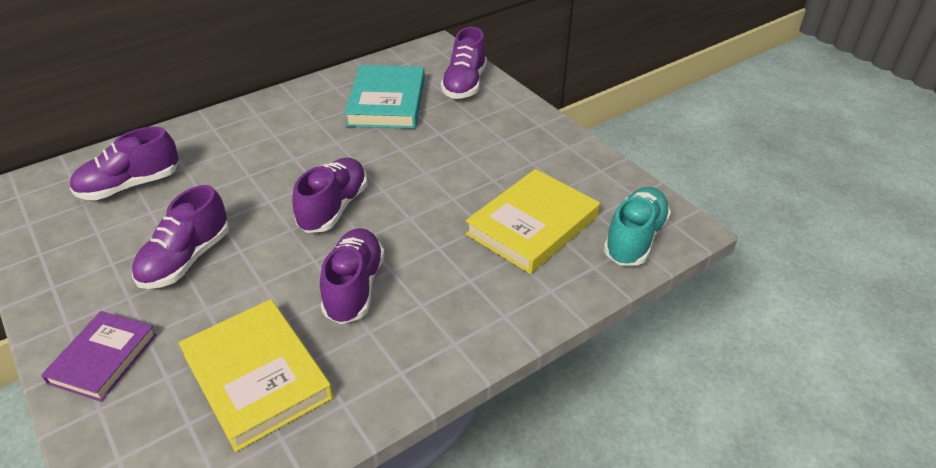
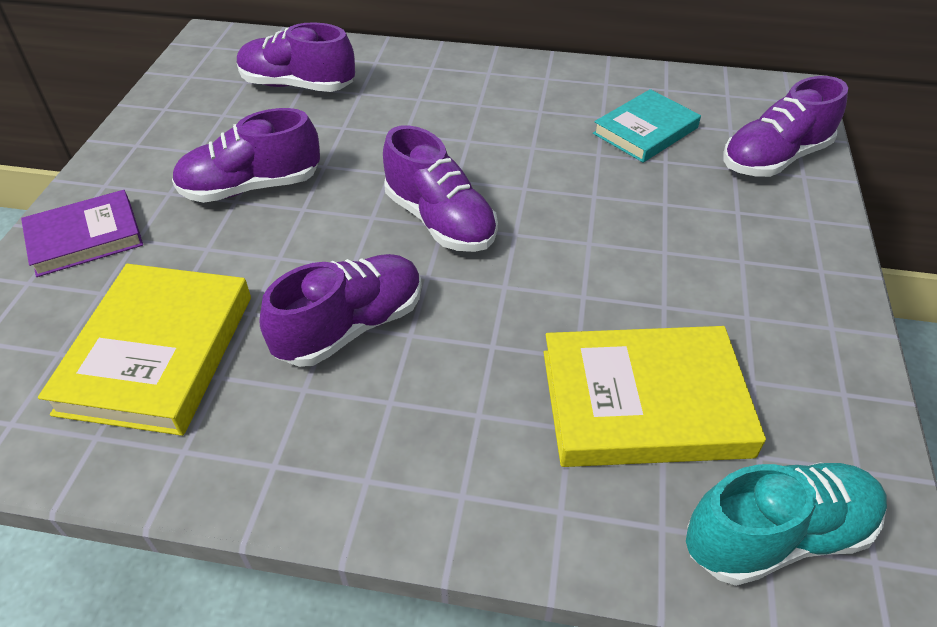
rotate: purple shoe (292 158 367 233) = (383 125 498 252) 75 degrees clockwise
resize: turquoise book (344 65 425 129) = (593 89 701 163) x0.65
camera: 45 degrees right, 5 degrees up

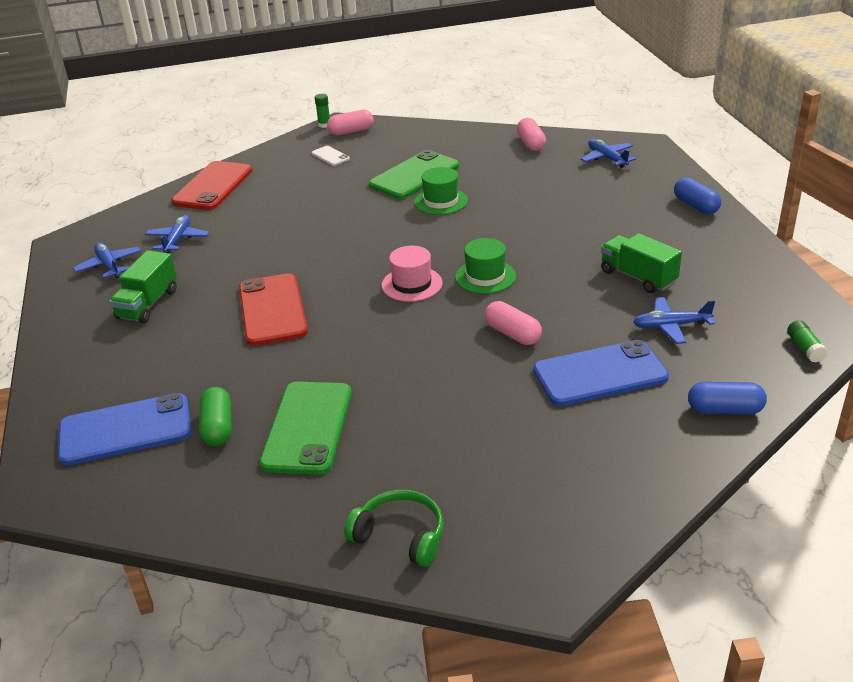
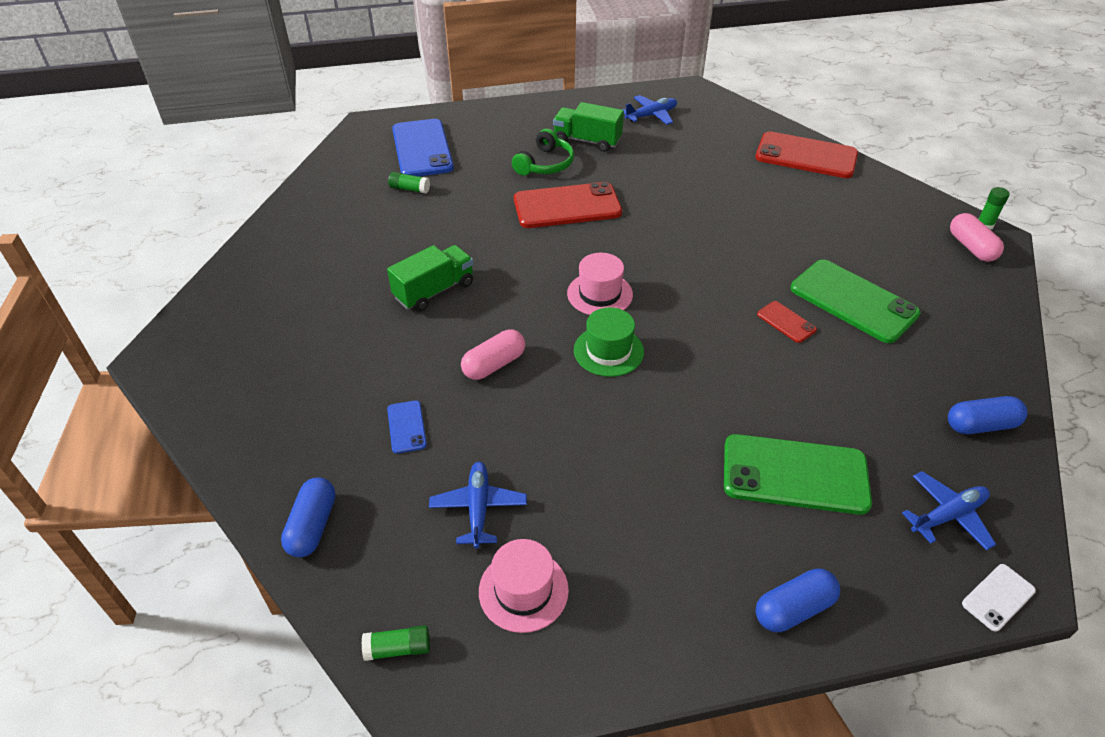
delete: blue plane (145 215 210 254)
insert: pink hat (479 539 569 633)
move: green phone (259 382 352 475) to (724 434 872 515); white phone (312 146 350 166) to (962 564 1036 632); green headphones (344 490 444 567) to (512 129 574 176); green truck (601 233 682 293) to (387 245 473 312)
replace: green capsule (199 387 232 446) to green glue stick (388 172 430 194); green hat (414 167 468 215) to red phone (757 301 817 343)
recolor: pink capsule (517 118 546 151) to blue capsule (948 396 1028 434)
resize: blue phone (533 340 669 406) = (387 400 427 454) x0.47
camera: 90 degrees right, 10 degrees up

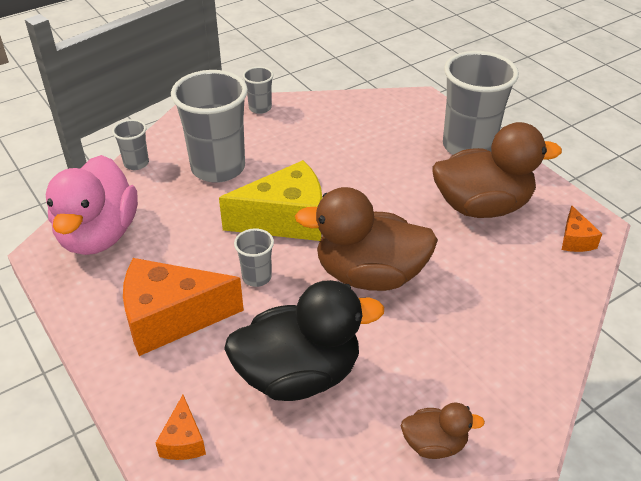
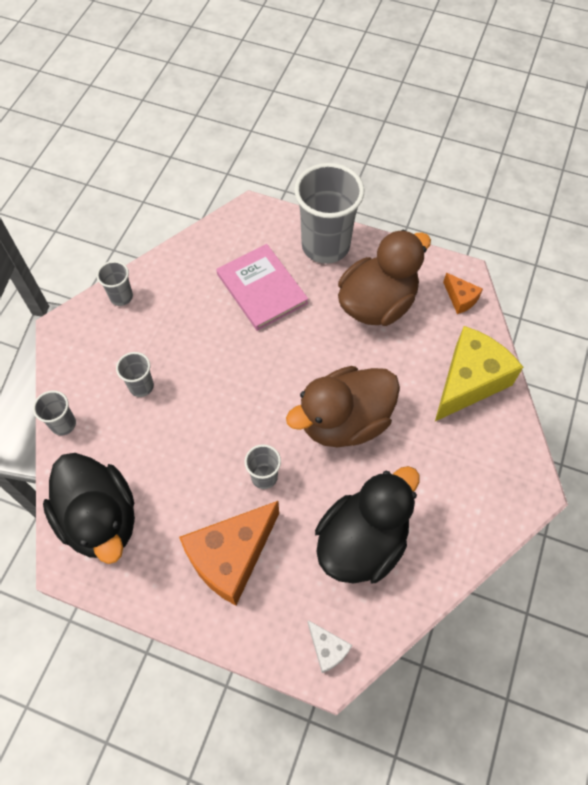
delete: brown duck (401 402 485 459)
insert: pink book (216 244 308 331)
move: yellow cheese (219 160 322 241) to (435 326 523 421)
recolor: pink duck (45 155 138 255) to black duck (43 453 135 564); orange cheese (156 395 206 460) to white cheese (308 620 352 673)
resize: grey cup (171 70 248 183) = (116 352 154 397) x0.47
camera: 35 degrees left, 20 degrees up

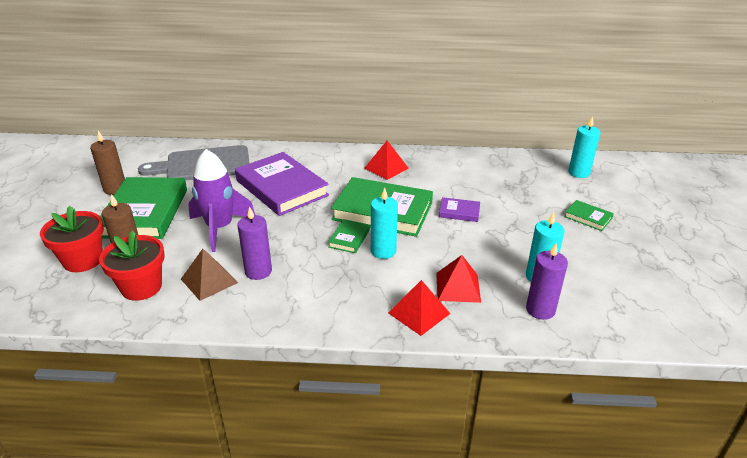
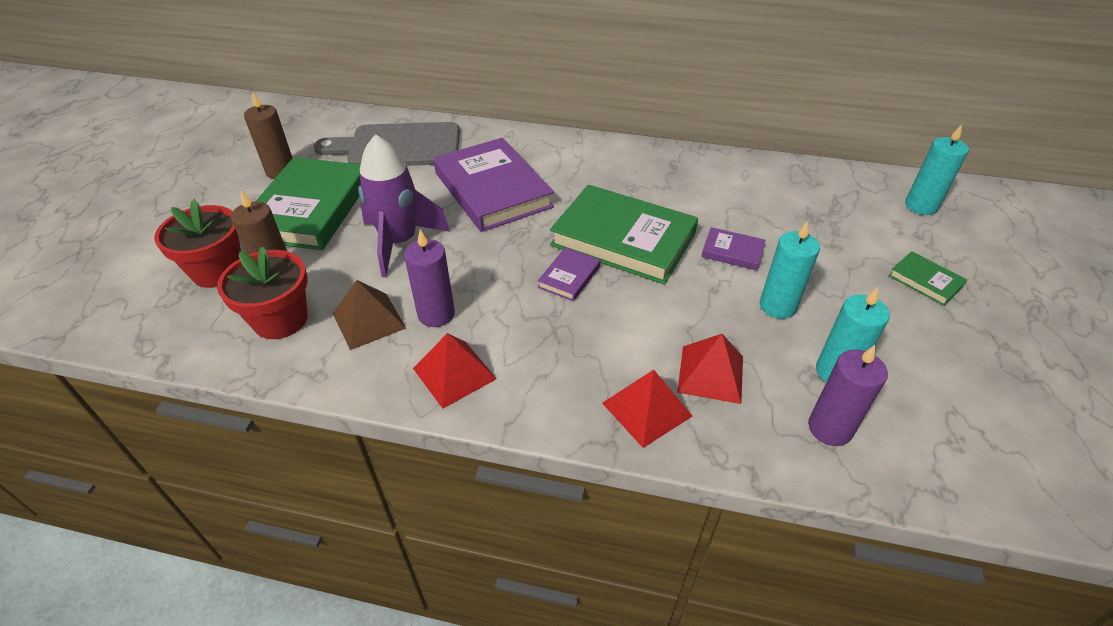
move: red pyramid (364 141 409 180) to (413 333 497 408); turquoise candle (371 188 398 259) to (760 221 820 319)
recolor: green book (328 219 370 253) to purple book (538 247 600 301)
camera: 10 degrees right, 10 degrees up

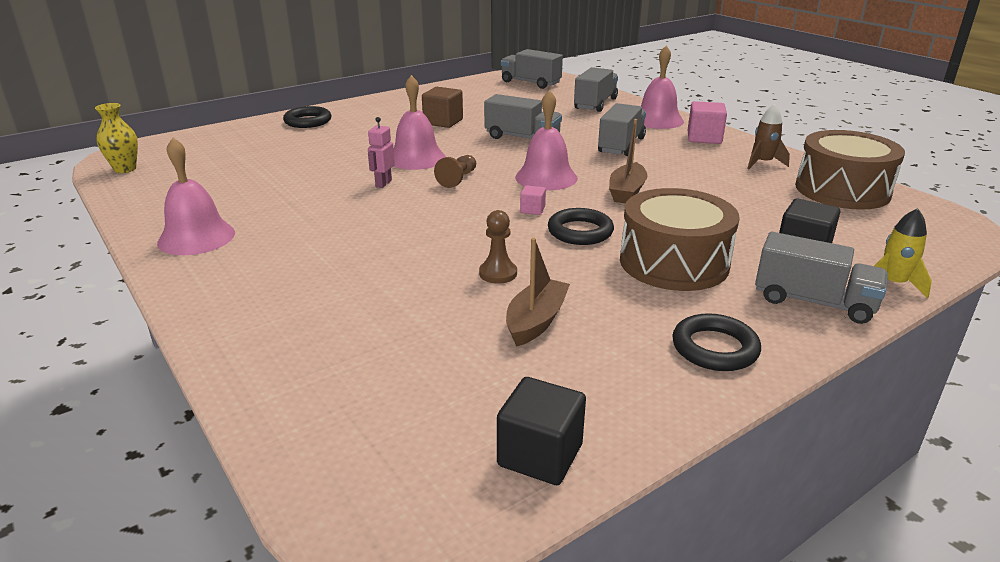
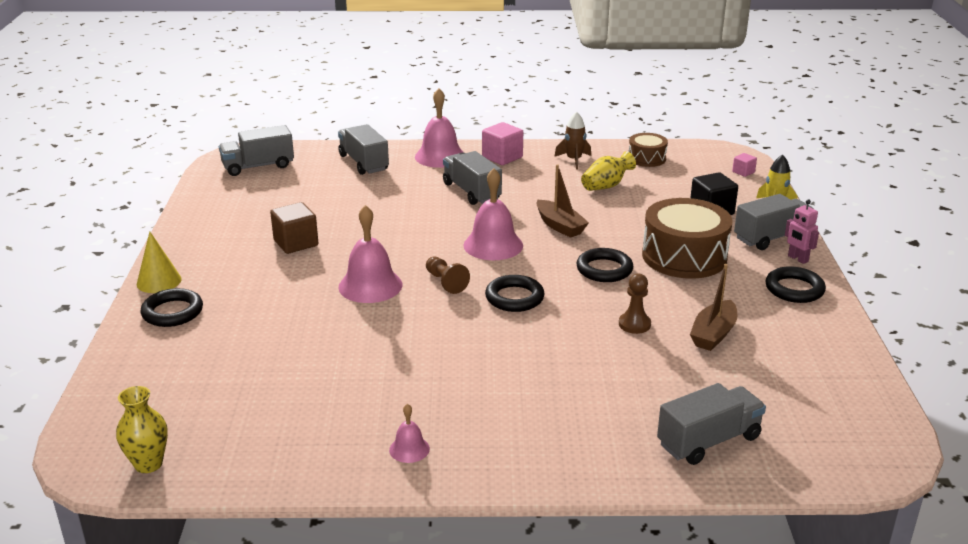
delete: black cube (497 377 586 485)
insert: yellow cone (137 232 181 293); black ring (485 275 545 312); yellow vase (581 151 636 191)
move: pink robot (368 117 395 188) to (785 199 819 264); grey truck (484 94 562 139) to (657 383 766 465); pink cube (520 185 546 215) to (732 153 757 177)
rotate: brown boat (506 238 570 347) = (690 264 738 351) 120 degrees counterclockwise
resize: pink bell (157 138 235 255) = (389 404 430 463) x0.51; brown drum (795 130 905 210) = (629 133 668 167) x0.54
camera: 55 degrees left, 0 degrees up

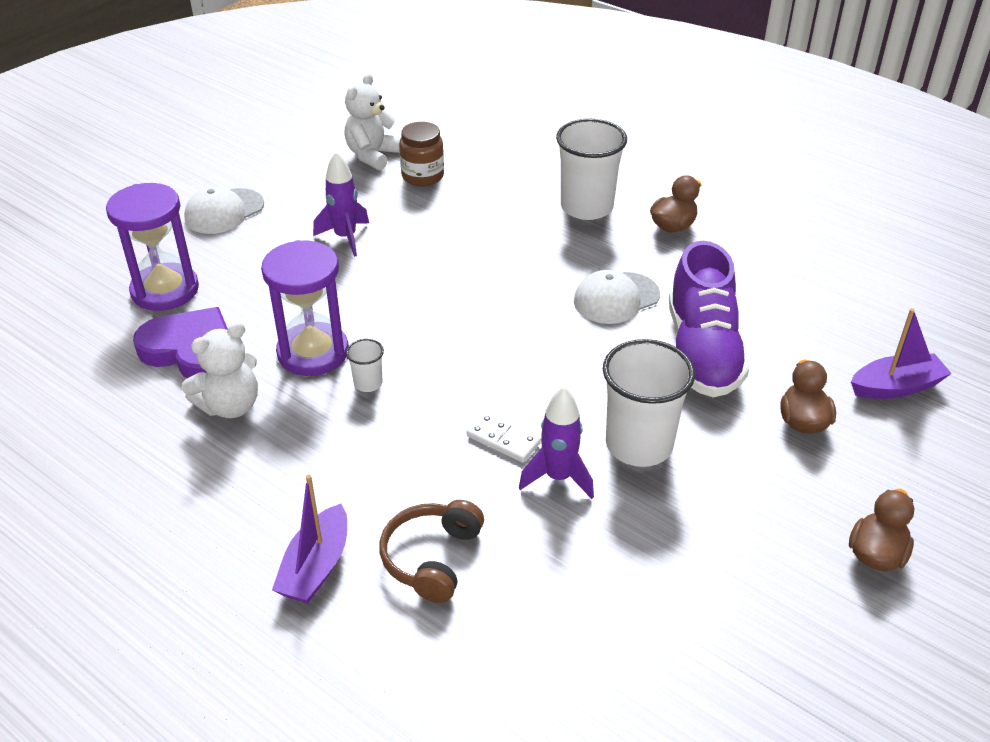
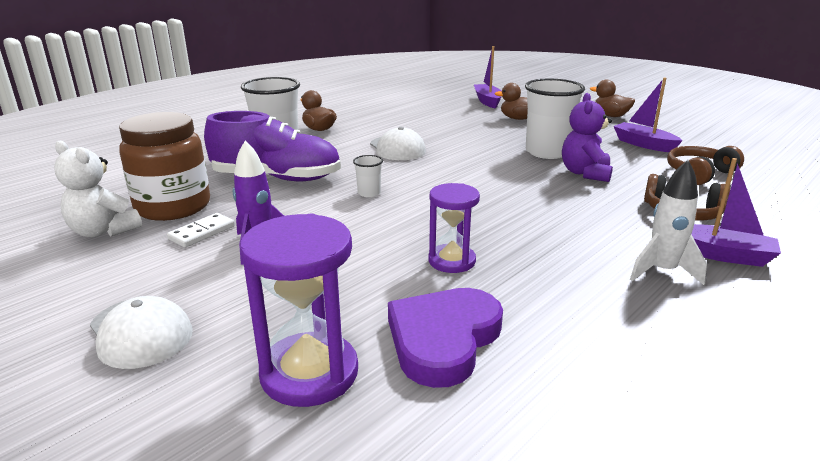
delete: white teddy bear (181 322 258 418)
insert: purple boat (614 78 683 152); white rocket (630 160 707 285); brown headphones (667 146 744 185)
move: white cup (346 339 384 392) to (353 155 383 197); white domino (467 412 541 463) to (167 213 235 248); purple shoe (669 241 749 397) to (204 111 341 181)
replace: purple rocket (519 386 594 499) to purple teddy bear (562 93 613 182)
resize: purple hourglass (261 240 349 376) = (429 183 480 273) x0.64; brown jar (399 122 444 186) = (119 112 210 221) x1.62
camera: 85 degrees left, 15 degrees down

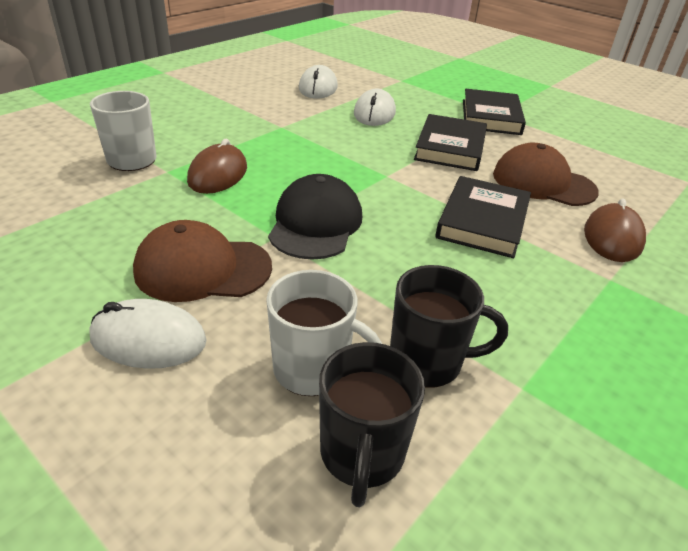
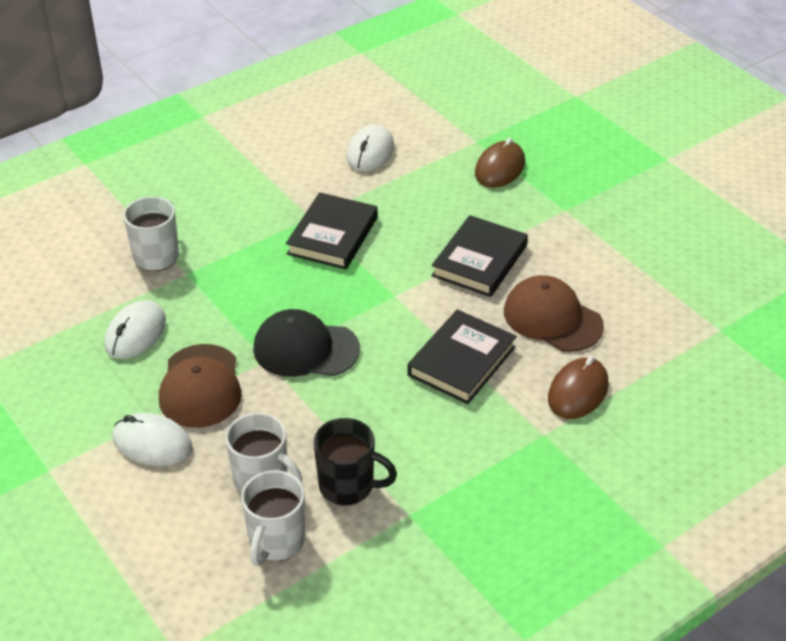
move: brown mouse (187 138 247 194) to (475 138 525 188); white mouse (354 88 396 126) to (104 300 166 359); black book (463 89 526 135) to (286 192 378 270)
recolor: black mug (319 342 425 507) to white mug (241 470 305 566)
rotate: brown cap (133 220 272 302) = (159 344 242 428) 105 degrees counterclockwise; black cap (268 174 362 260) = (253 309 360 377) 105 degrees counterclockwise
camera: 15 degrees right, 5 degrees up

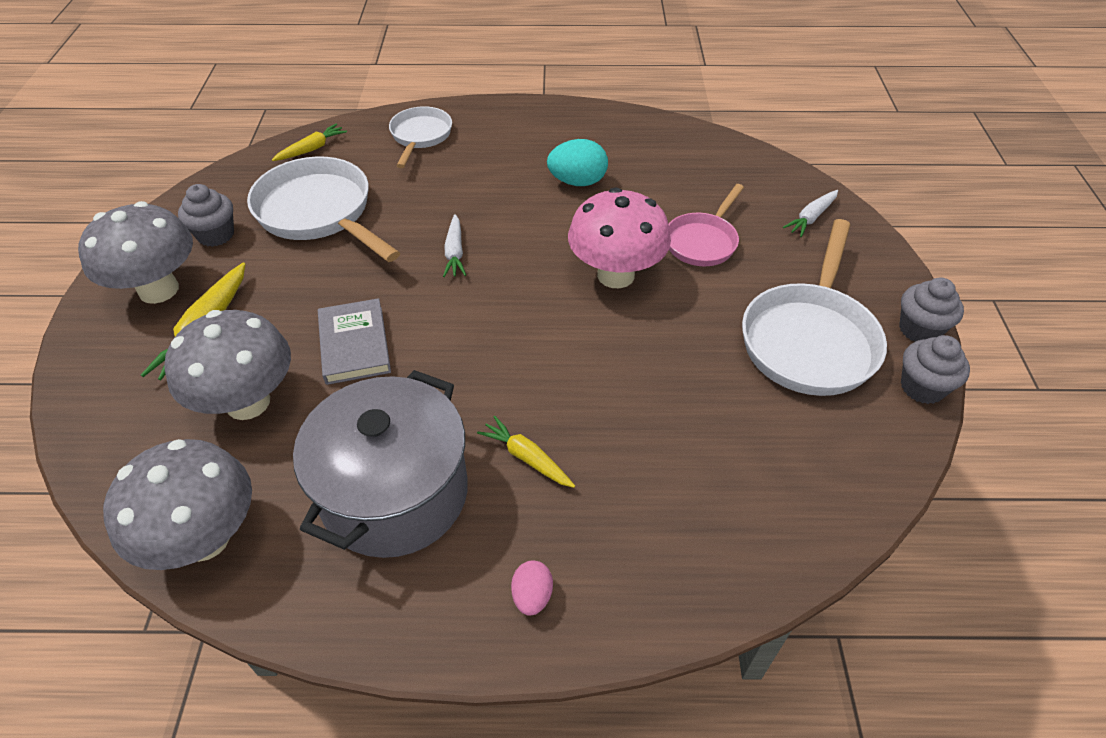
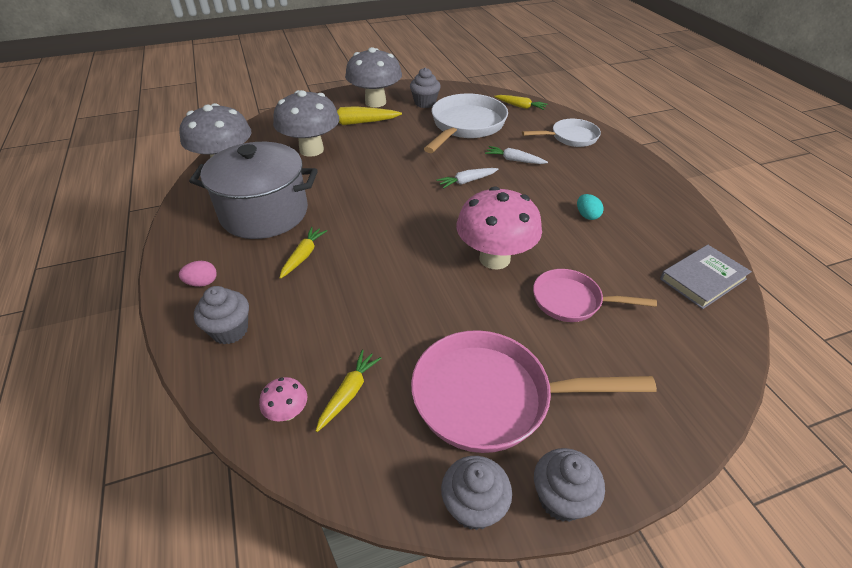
insert: grey cupcake (194 286 249 344); pink mushroom (259 377 307 422); yellow carrot (316 350 381 432)
move: grey book (318 298 391 385) to (660 245 752 309); white carrot (783 190 838 237) to (485 146 548 164)
recolor: white pan (742 219 887 396) to pink pan (411 330 657 453)
resize: turquoise egg (547 139 608 186) = (577 194 604 220) x0.59
camera: 70 degrees right, 5 degrees down

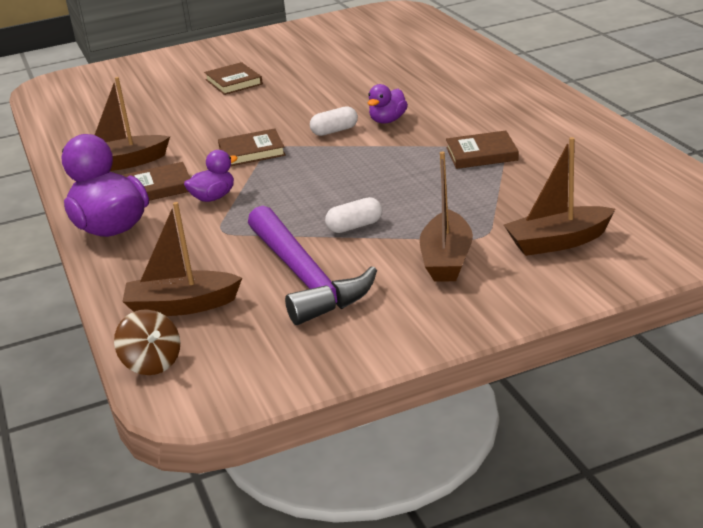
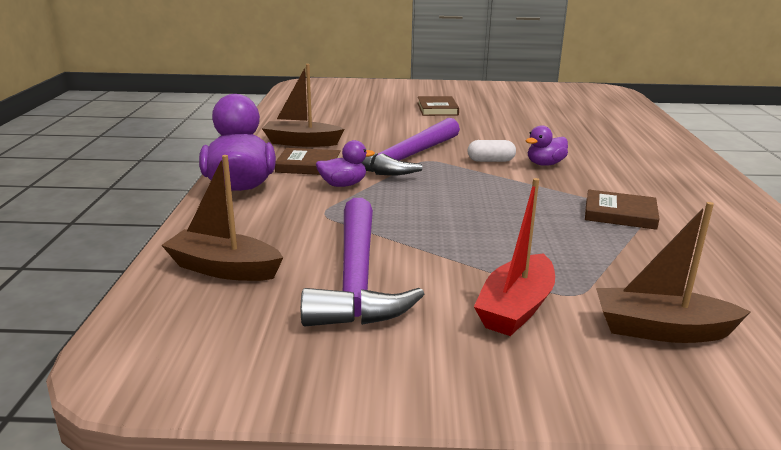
delete: brown spinning top (114 309 180 375); white capsule (325 197 382 233)
replace: brown book (218 128 286 166) to purple hammer (362 118 460 176)
recolor: brown boat (420 152 473 282) to red boat (474 178 555 336)
camera: 20 degrees right, 5 degrees down

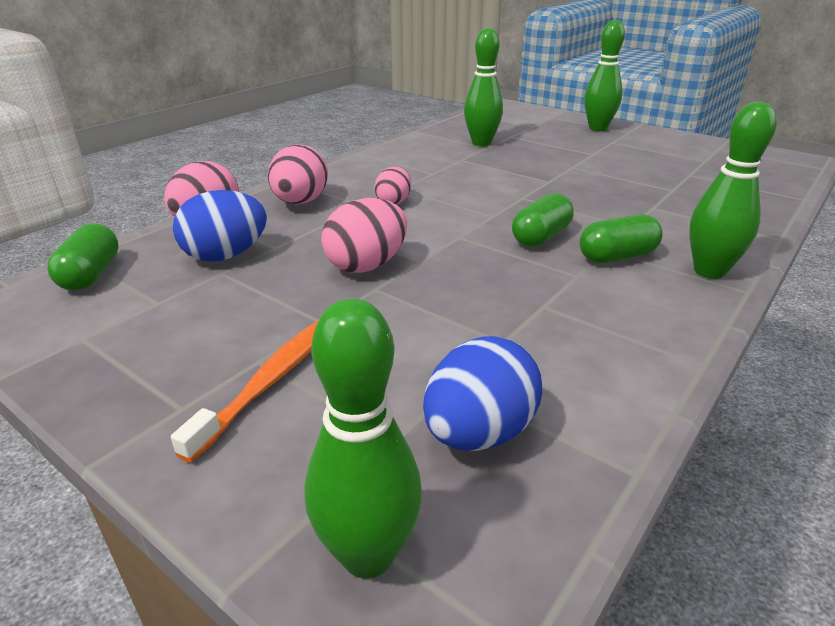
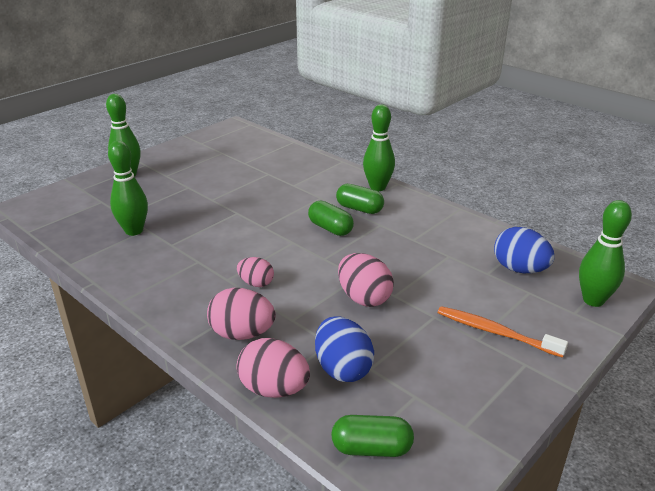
rotate: green capsule (579 214 663 263) = (336 184 384 214) 45 degrees counterclockwise
camera: 85 degrees left, 0 degrees up

